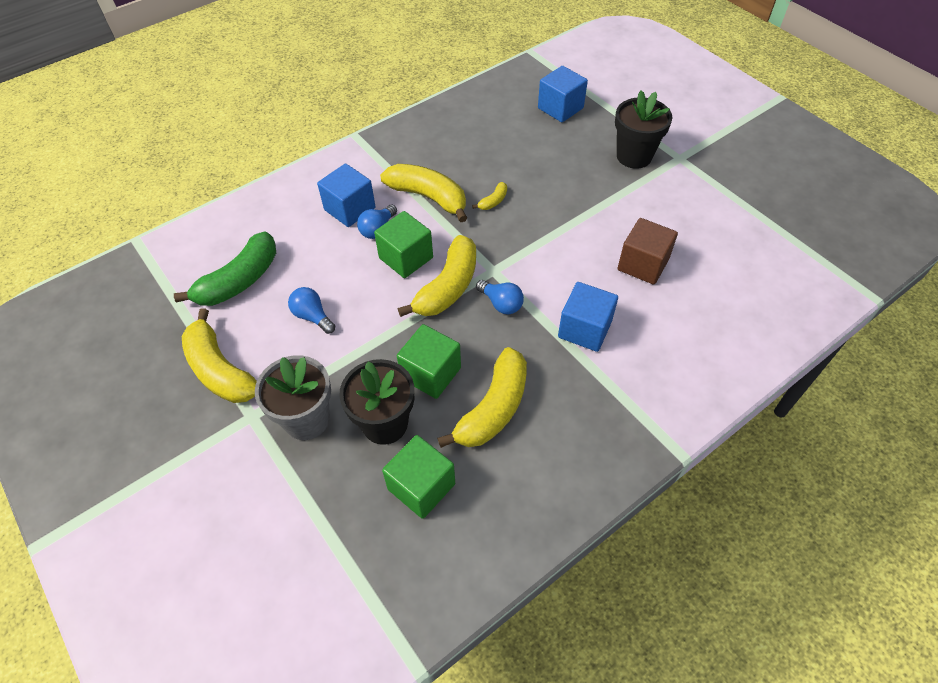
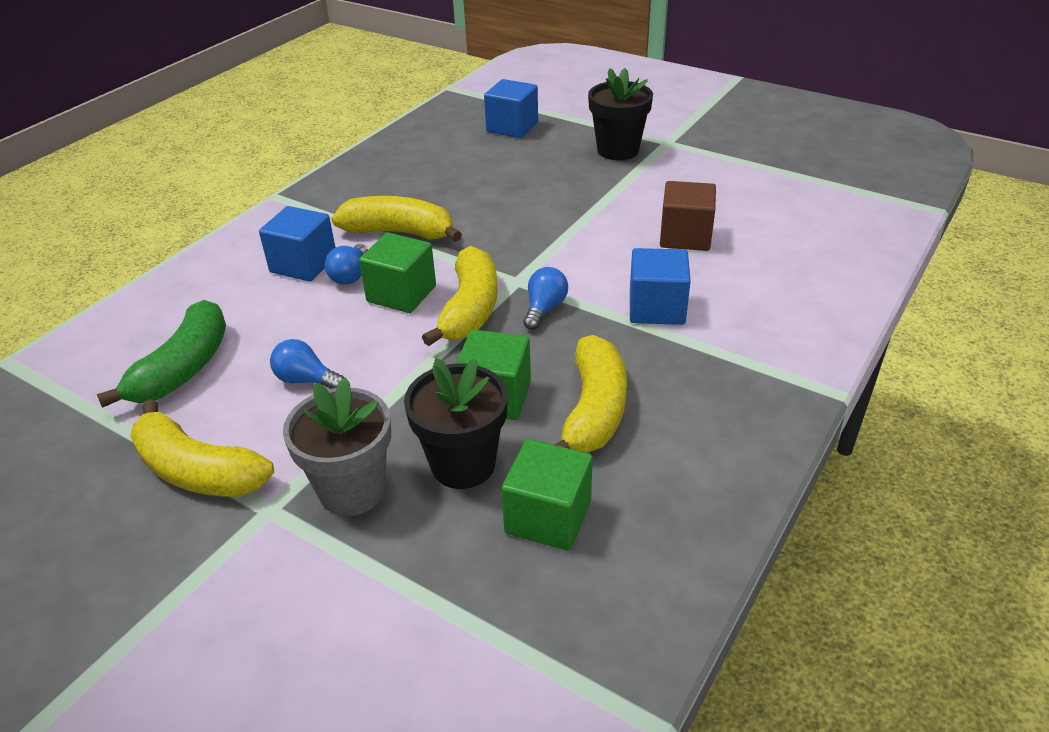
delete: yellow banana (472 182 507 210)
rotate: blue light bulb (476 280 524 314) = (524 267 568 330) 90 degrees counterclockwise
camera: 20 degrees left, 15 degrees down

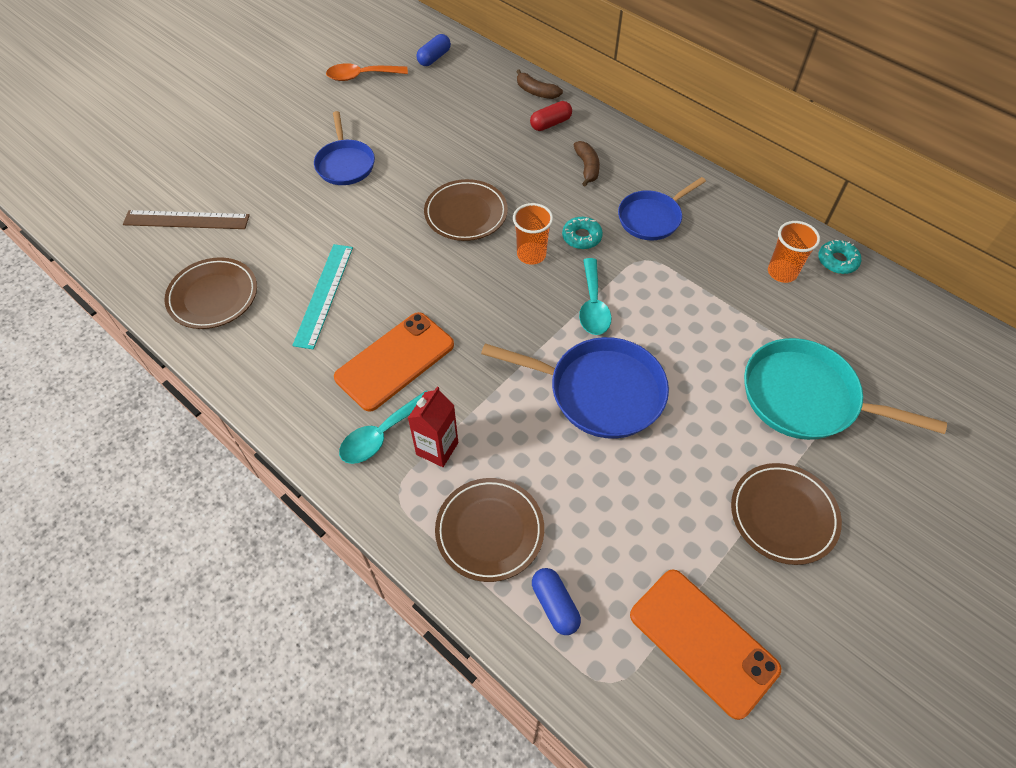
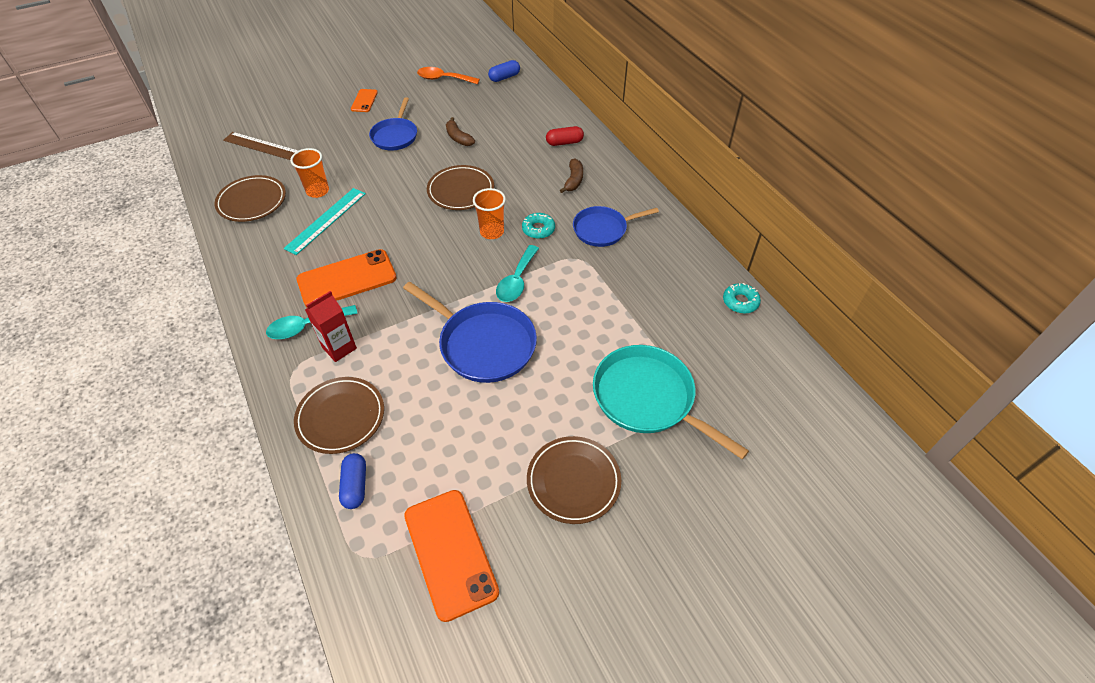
insert: orange phone (351 89 378 112)
move: brown banana (516 69 563 99) to (446 117 475 146); orange cup (768 221 820 283) to (290 148 329 198)
camera: 20 degrees right, 5 degrees down

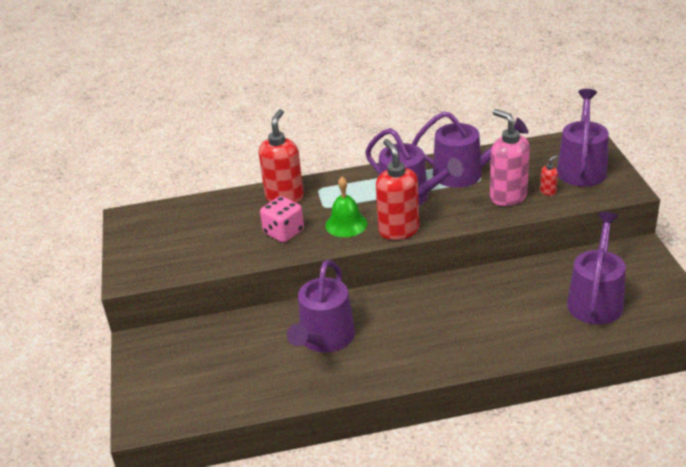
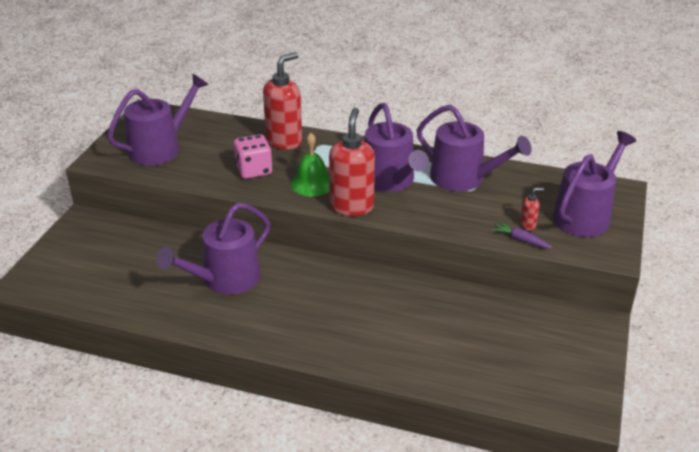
delete: pink soap dispenser (490 109 530 206)
insert: purple carrot (492 222 552 248)
move: purple watering can (567 212 626 325) to (107 74 208 165)
camera: 25 degrees right, 0 degrees up

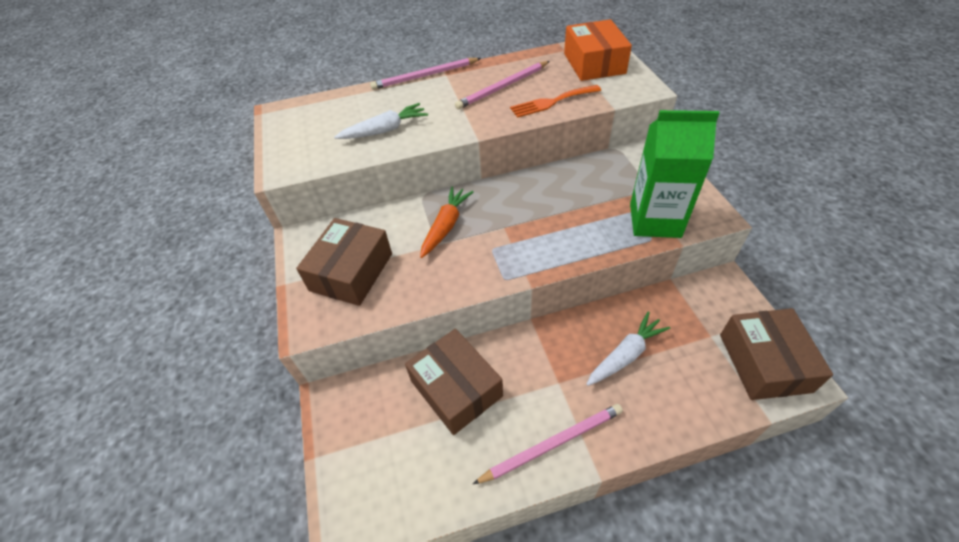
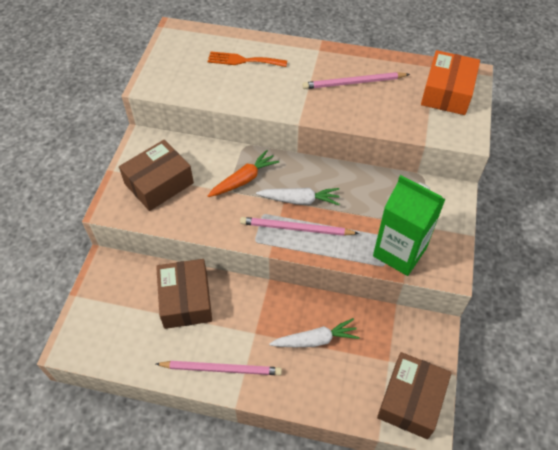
move: white carrot (334 103 428 139) to (256 188 340 205); pink pencil (370 58 481 90) to (240 217 359 236); orange fork (510 85 601 118) to (208 51 287 67)
camera: 25 degrees right, 5 degrees up

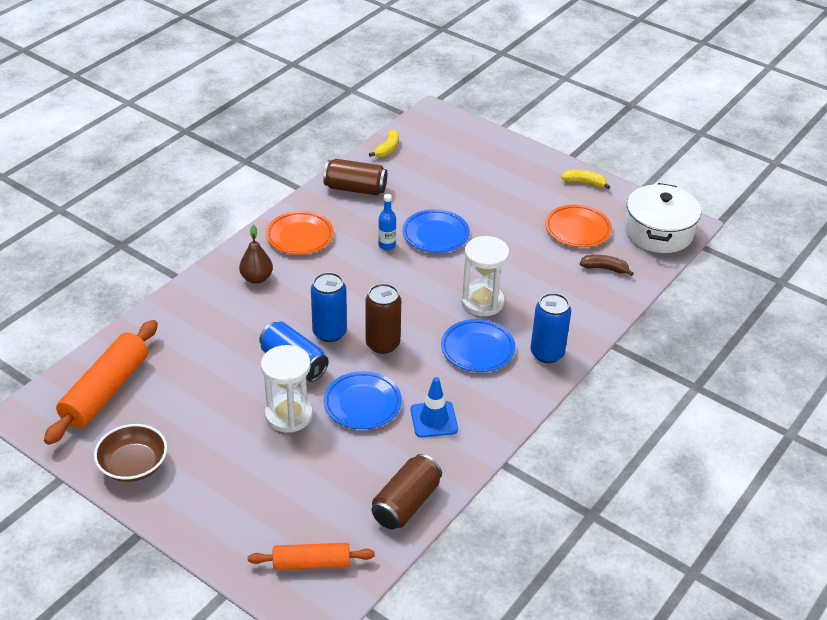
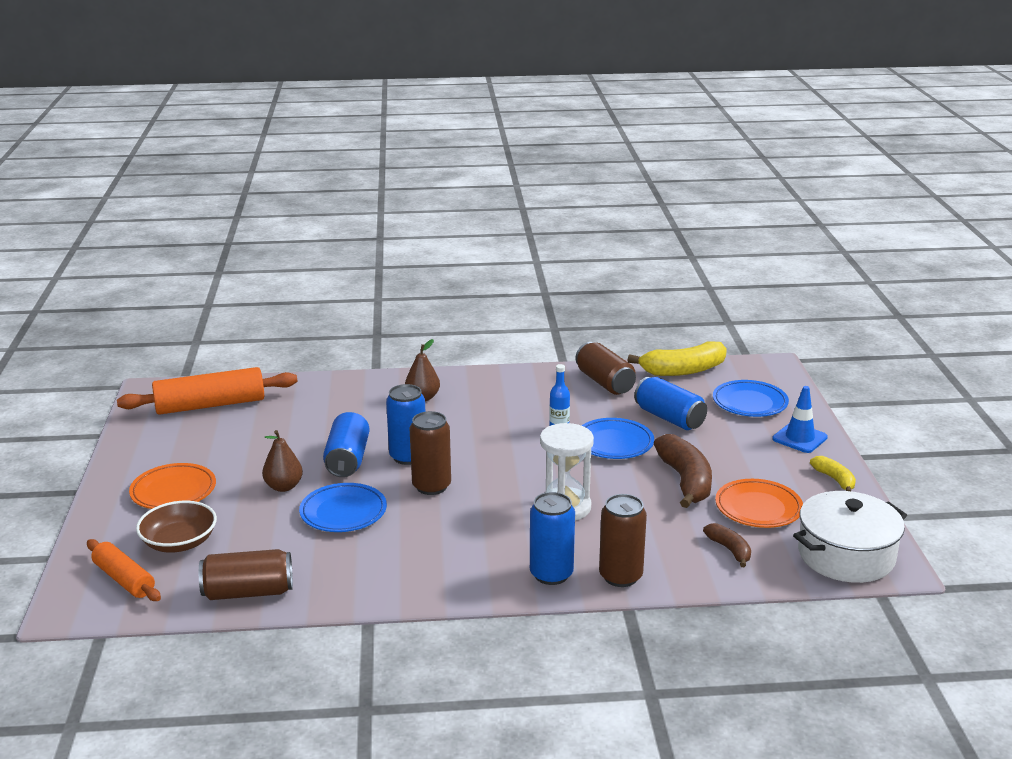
insert: brown can (599 494 647 587); blue can (634 376 707 430); brown banana (654 434 712 508)
move: brown bowl (94 424 167 482) to (136 501 217 553); orange plate (266 211 334 255) to (129 463 216 509); blue traffic cone (411 377 458 437) to (772 386 828 453); blue plate (441 319 516 372) to (713 380 789 417)
replace: white hourglass (261 345 313 433) to brown pear (262 430 303 492)
resize: yellow banana (369 130 399 157) = (628 341 727 376) x1.86
camera: 50 degrees right, 15 degrees down

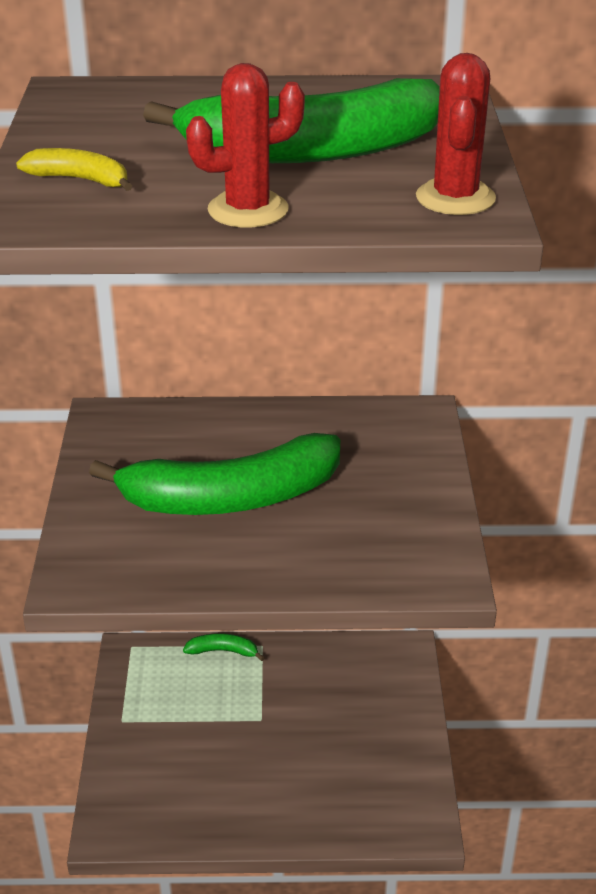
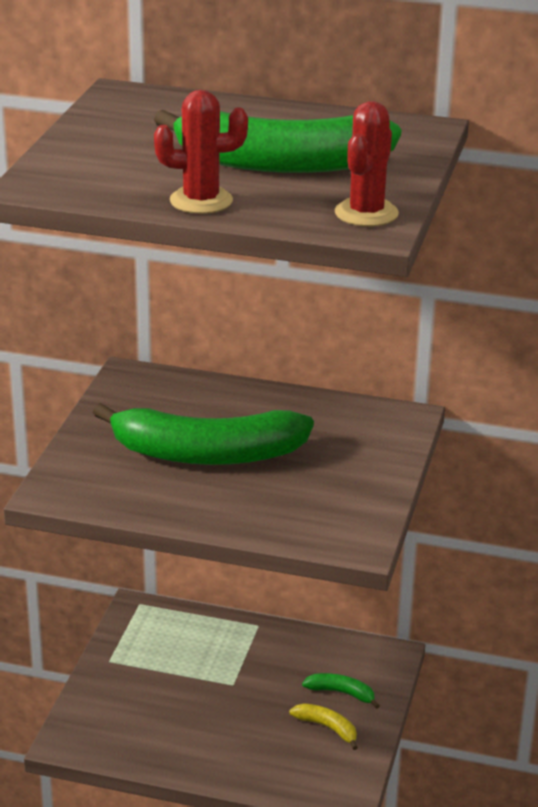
move: yellow banana (16 148 132 191) to (289 703 358 750); green banana (183 633 265 661) to (302 673 380 709)
camera: 15 degrees right, 5 degrees down

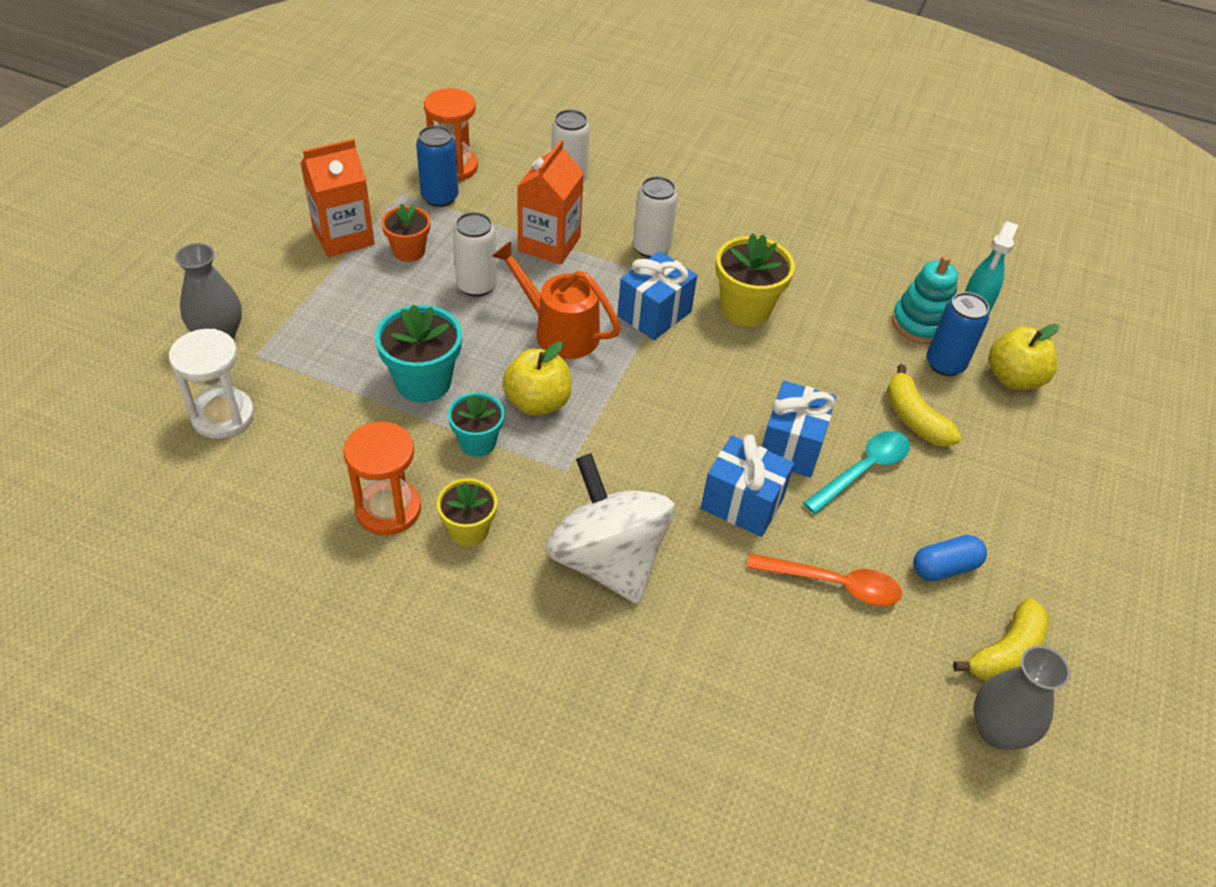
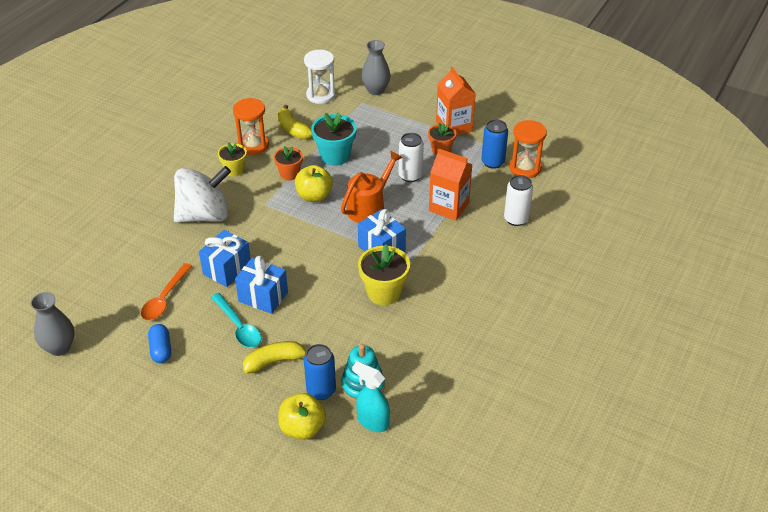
delete: white can (633 176 678 258)
move: yellow banana (953 598 1049 681) to (278 105 312 139)
recolor: turquoise flower pot (448 392 505 457) to orange flower pot (274 146 303 180)
camera: 100 degrees right, 5 degrees down

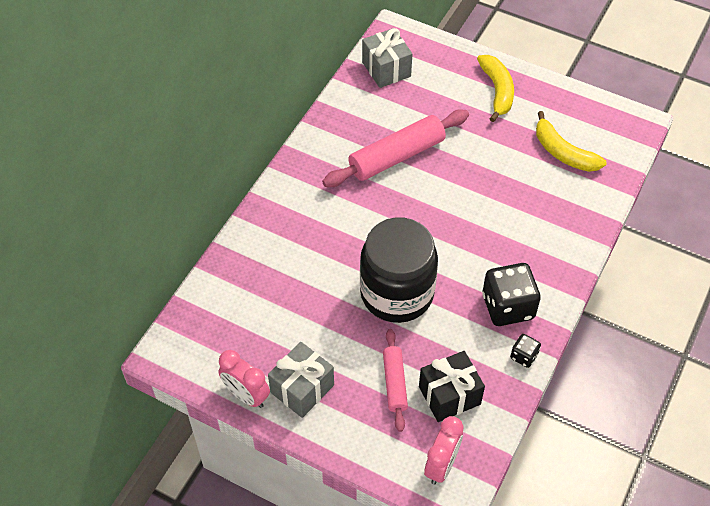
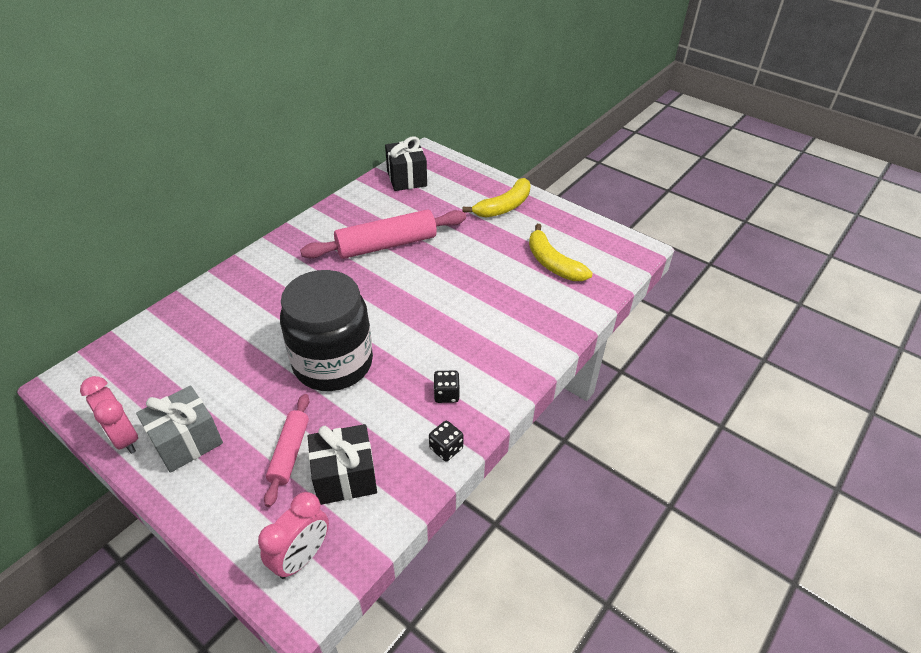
recolor: grey gift (362 28 412 88) to black gift (385 136 427 191)
rotate: yellow banana (477 55 514 122) = (463 178 531 218) 45 degrees clockwise
resize: black dice (483 263 541 326) = (434 370 460 403) x0.48
camera: 10 degrees right, 10 degrees down

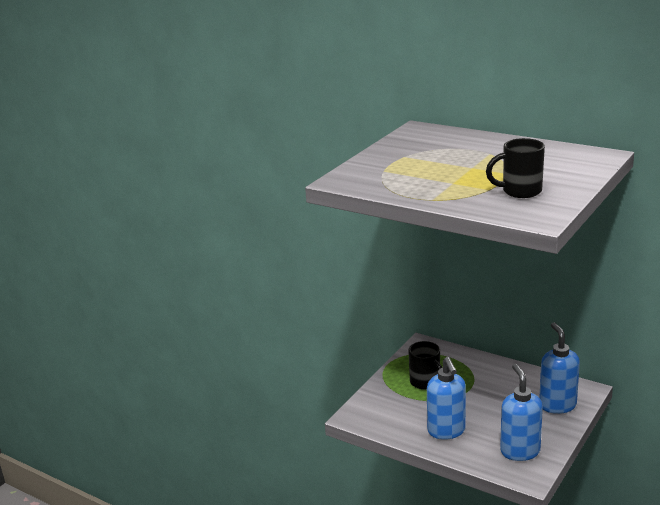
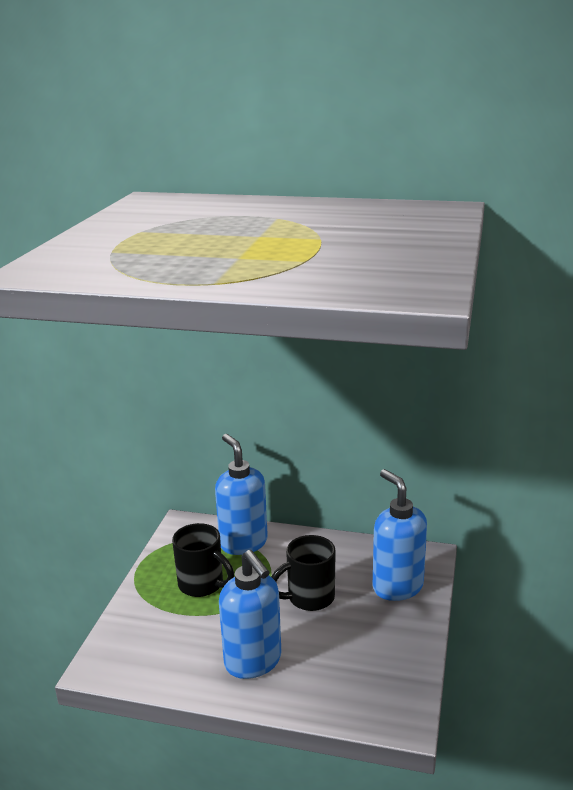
move: black mug (486 138 545 198) to (271 535 336 611); blue soap dispenser (500 364 543 461) to (215 434 268 555)
camera: 20 degrees left, 0 degrees up

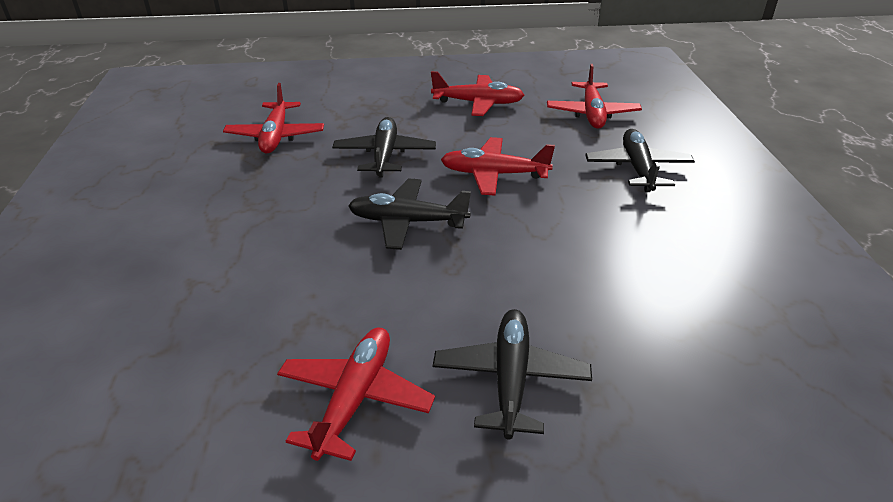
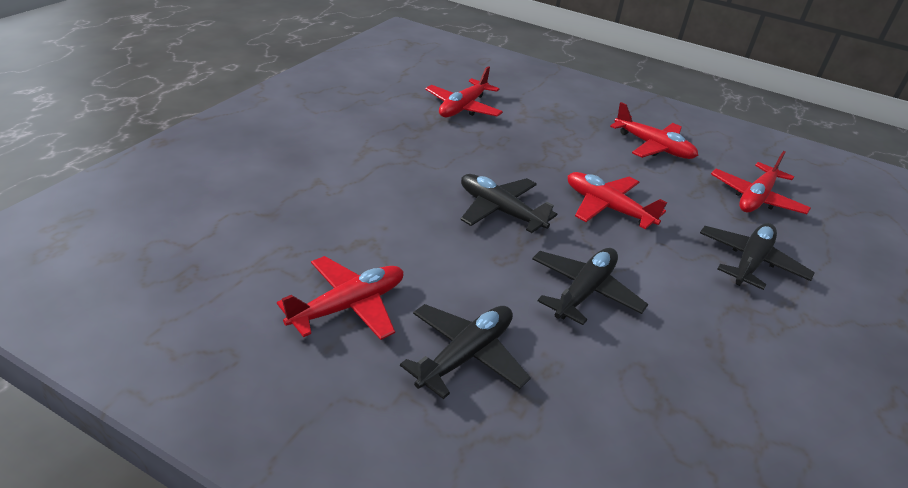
move: black plane (332 117 436 178) to (532 248 648 325)
camera: 30 degrees right, 0 degrees up

